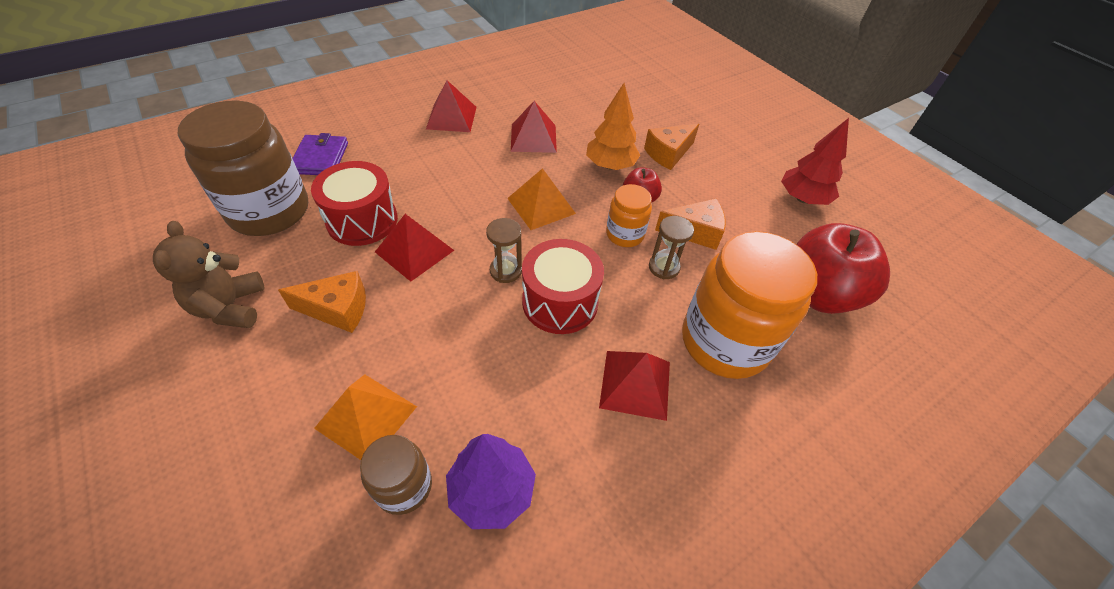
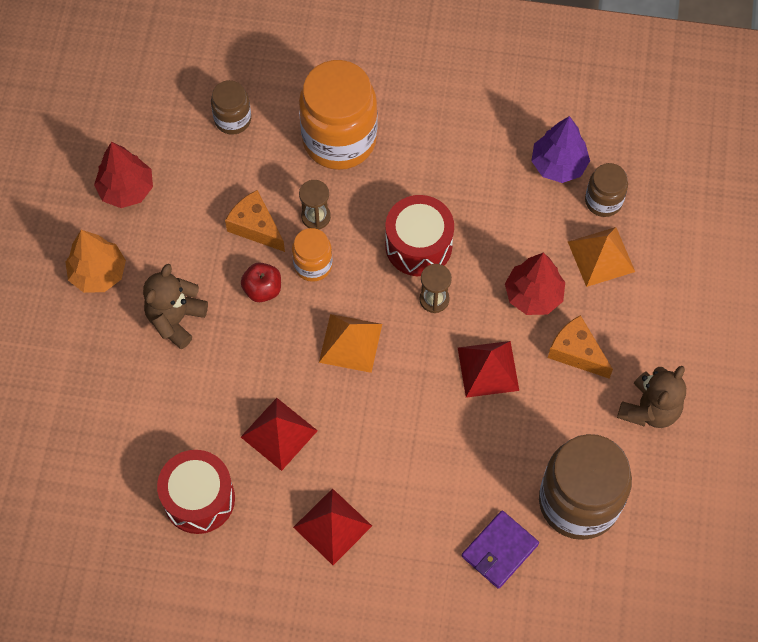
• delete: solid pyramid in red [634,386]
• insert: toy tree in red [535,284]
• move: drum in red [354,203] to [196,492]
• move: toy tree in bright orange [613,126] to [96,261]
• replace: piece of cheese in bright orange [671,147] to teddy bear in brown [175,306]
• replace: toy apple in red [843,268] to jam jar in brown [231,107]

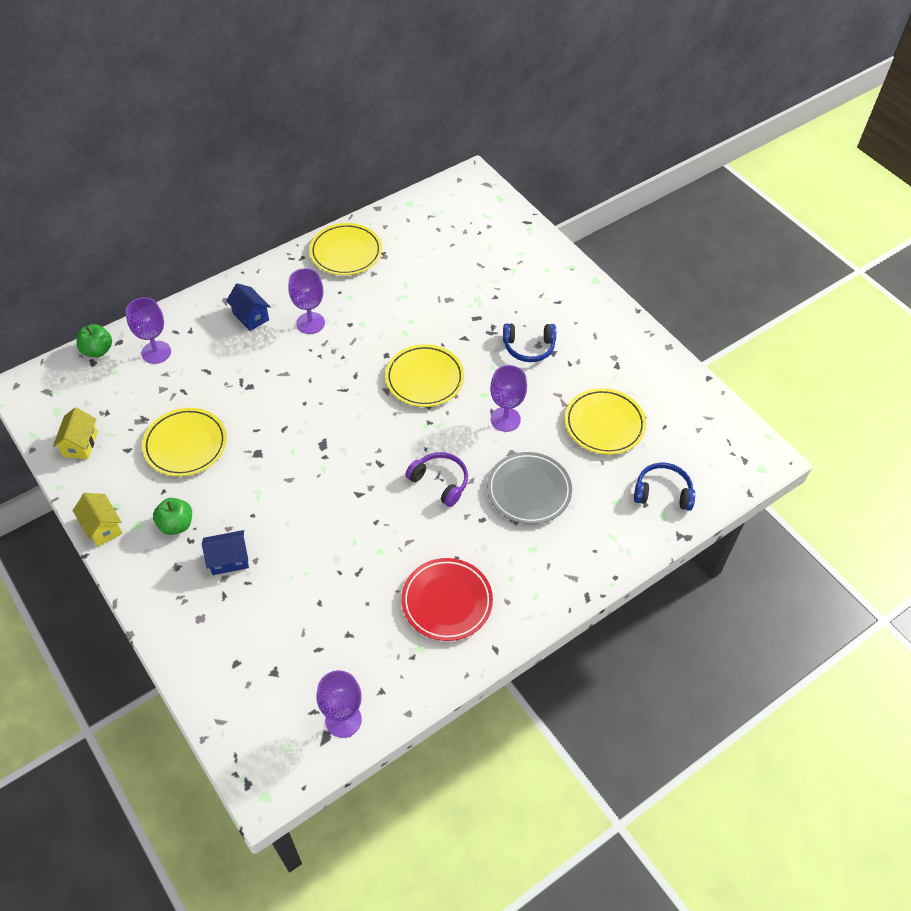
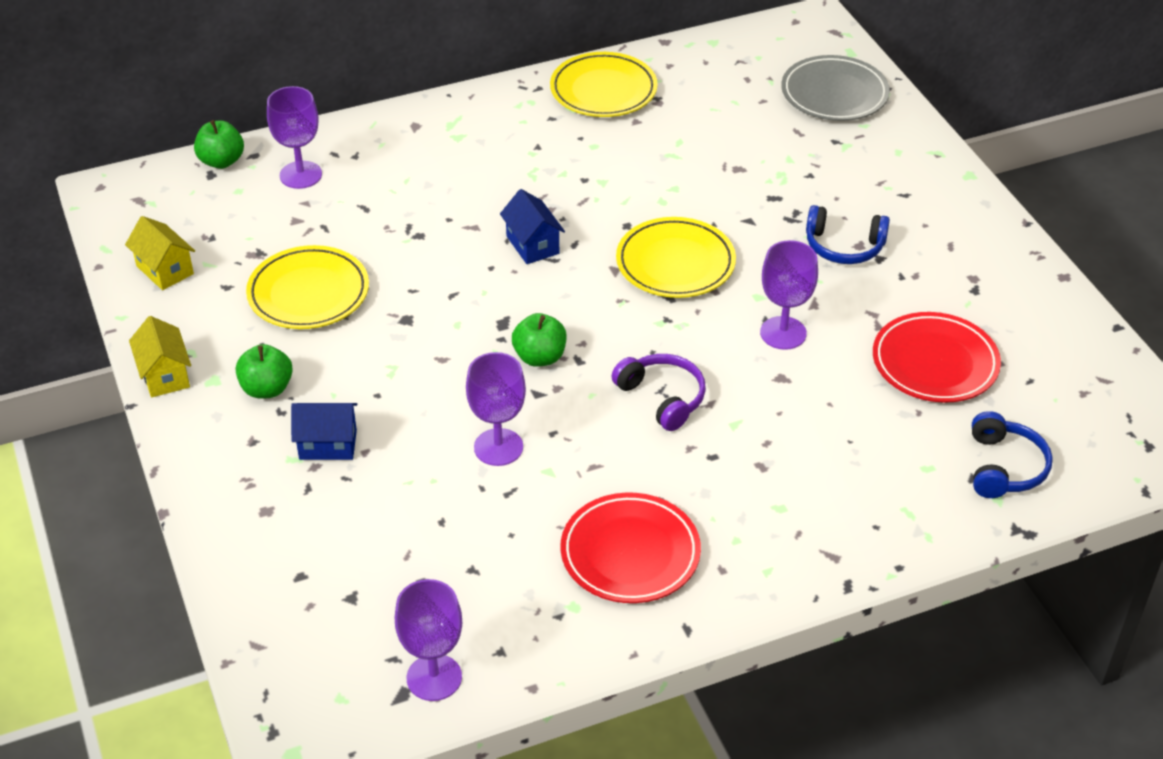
• insert: toy apple in green [539,340]
• move: toy house in royal blue [248,307] to [532,226]
• move: goblet in royal purple [306,301] to [496,409]
• move: dinner plate in gray [529,488] to [835,88]
• recolor: dinner plate in yellow [605,421] to dinner plate in red [937,357]
• rotate: toy house in yellow [75,433] = [160,253] 60 degrees counterclockwise
• rotate: headset in royal blue [664,486] = [1012,454] 75 degrees clockwise

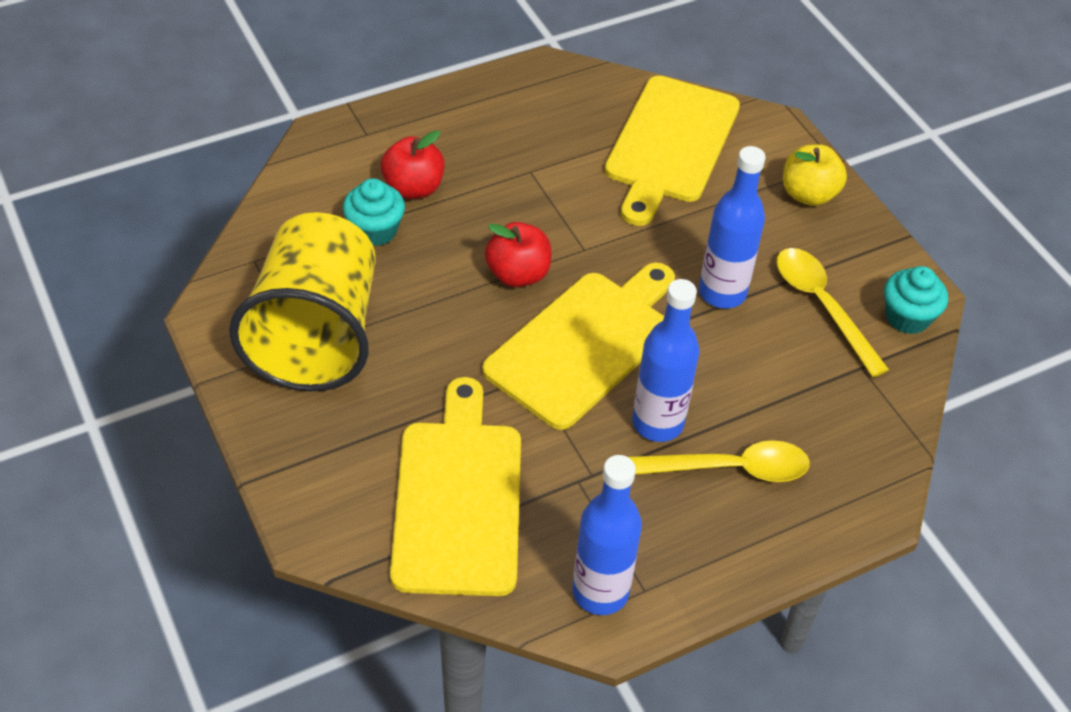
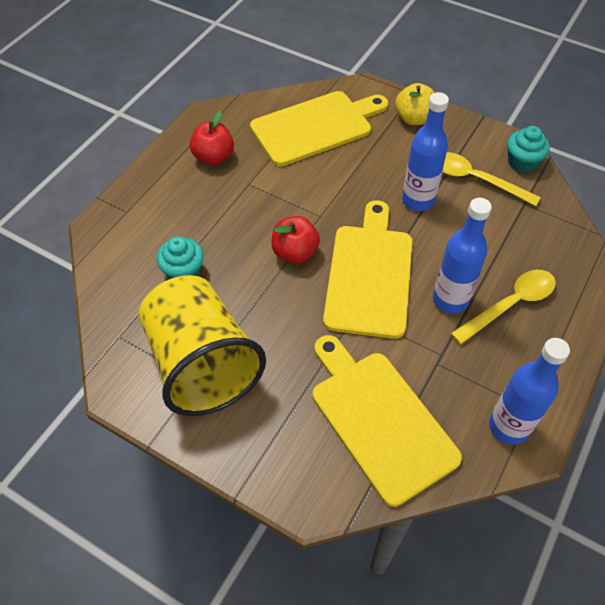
• move: toy apple in red [413,164] to [212,138]
• rotate: cutting board in yellow [672,151] = [319,128] 105 degrees counterclockwise

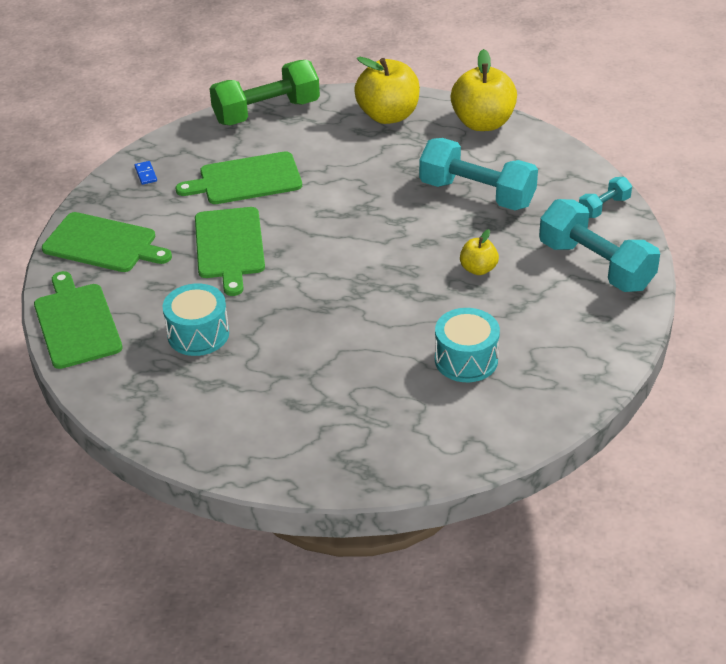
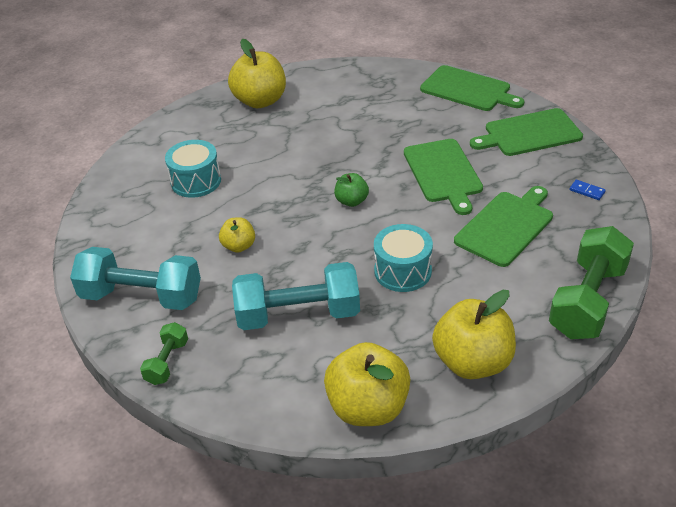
• insert: toy apple in yellow [257,73]
• insert: toy apple in green [351,190]
• move: drum in aqua [196,319] to [403,258]
• recolor: dumbbell in aqua [605,197] to dumbbell in green [164,353]
• rotate: cutting board in green [230,251] = [443,177] 150 degrees counterclockwise

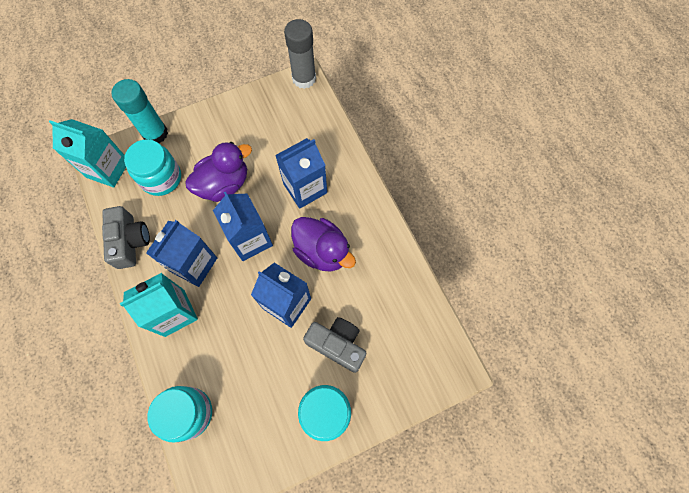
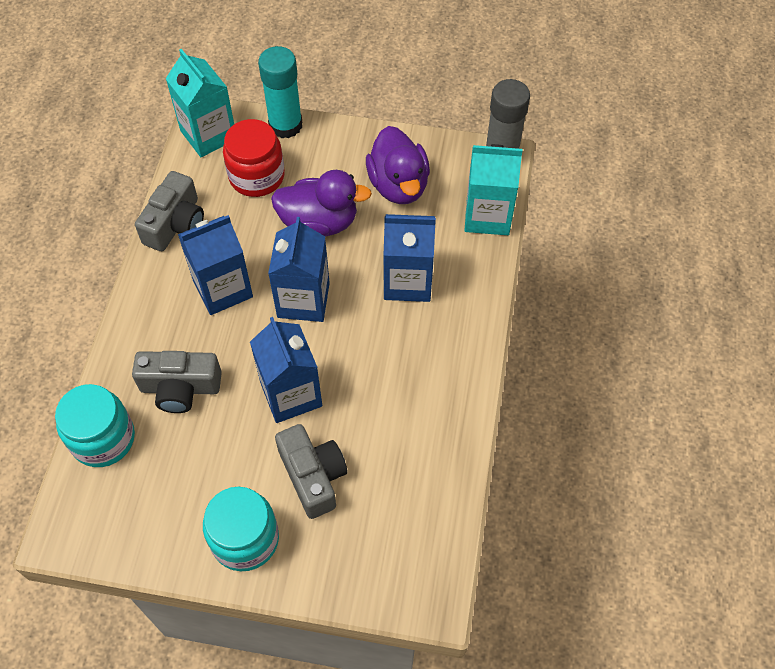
• insert: photo camera in gray [177,382]
• move: carton in aqua [159,305] to [494,189]
• move: duck in royal purple [323,244] to [398,165]
• recolor: jam jar in aqua [152,167] to jam jar in red [254,158]

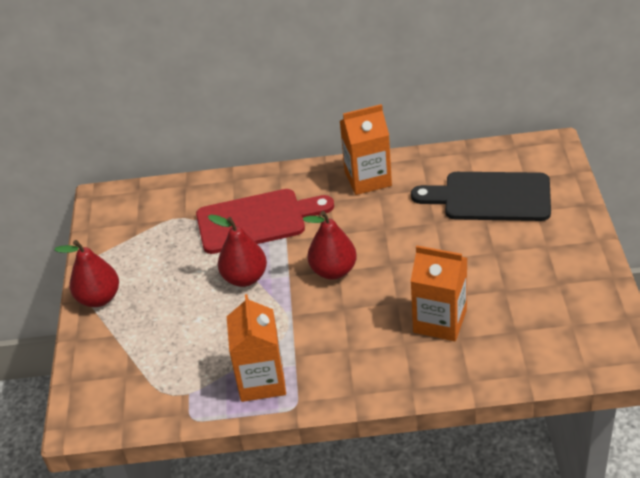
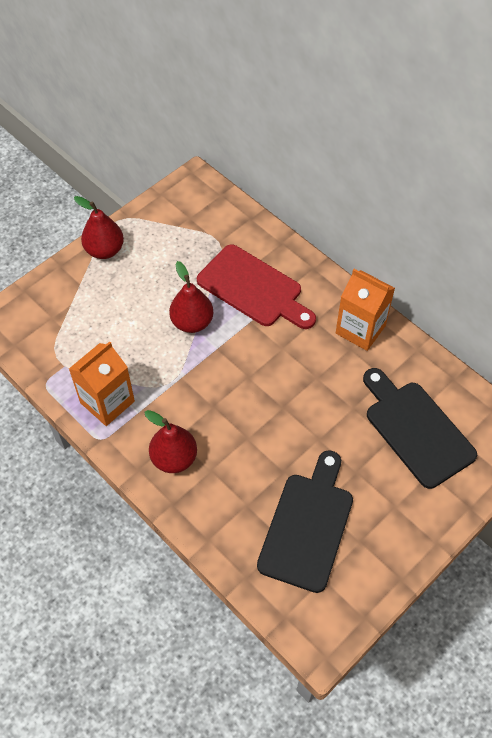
• delete: carton in bright orange [439,293]
• insert: cutting board in black [305,521]
• move: pear fruit in red [330,245] to [171,441]

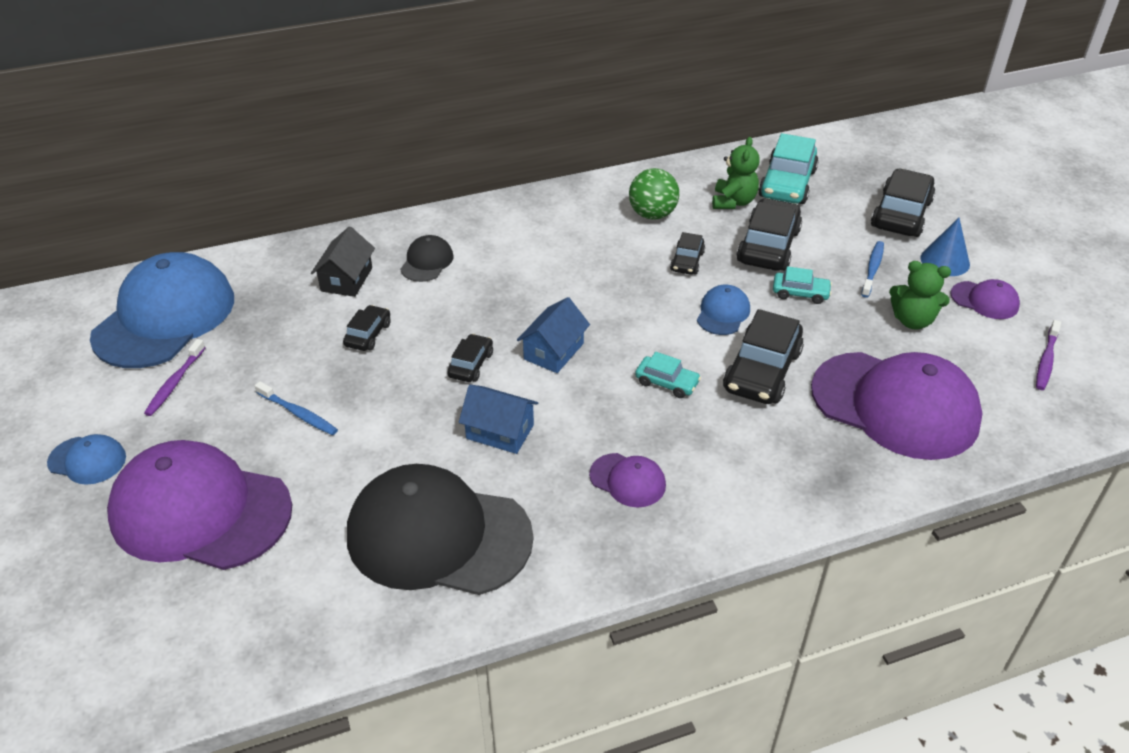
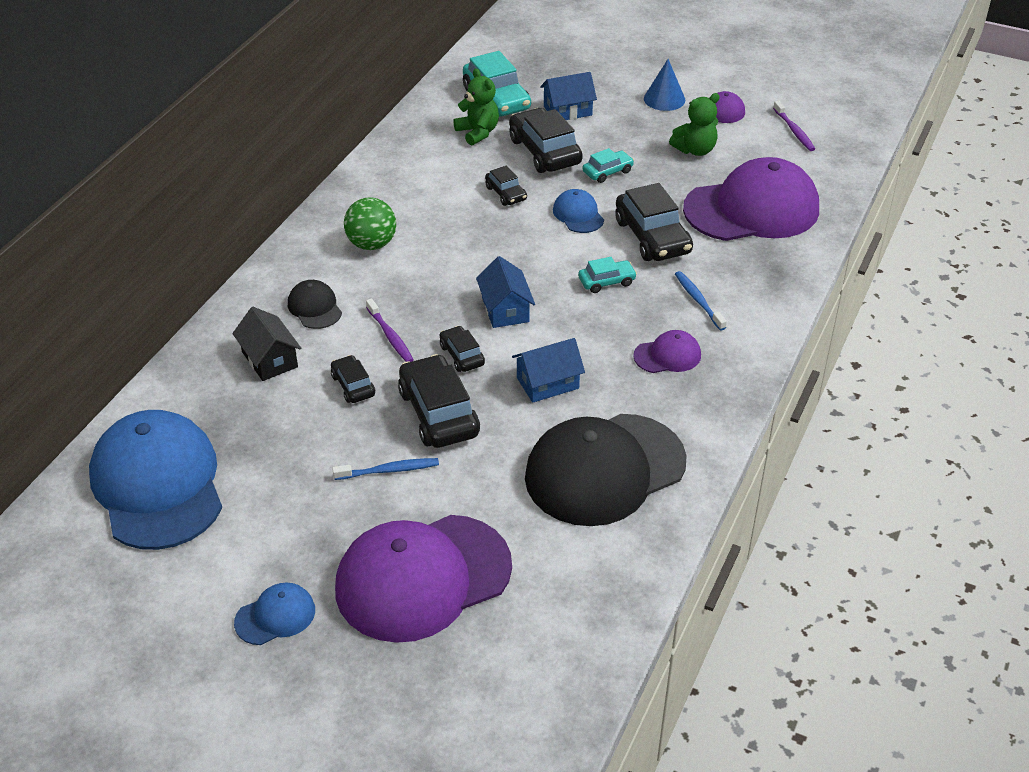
• insert: toy house in royal blue [568,96]
• move: dental brush in royal purple [175,377] to [390,330]
• move: ball in green [654,194] to [370,223]
• move: dental brush in royal blue [872,269] to [701,301]
• move: automobile in black [903,203] to [439,401]

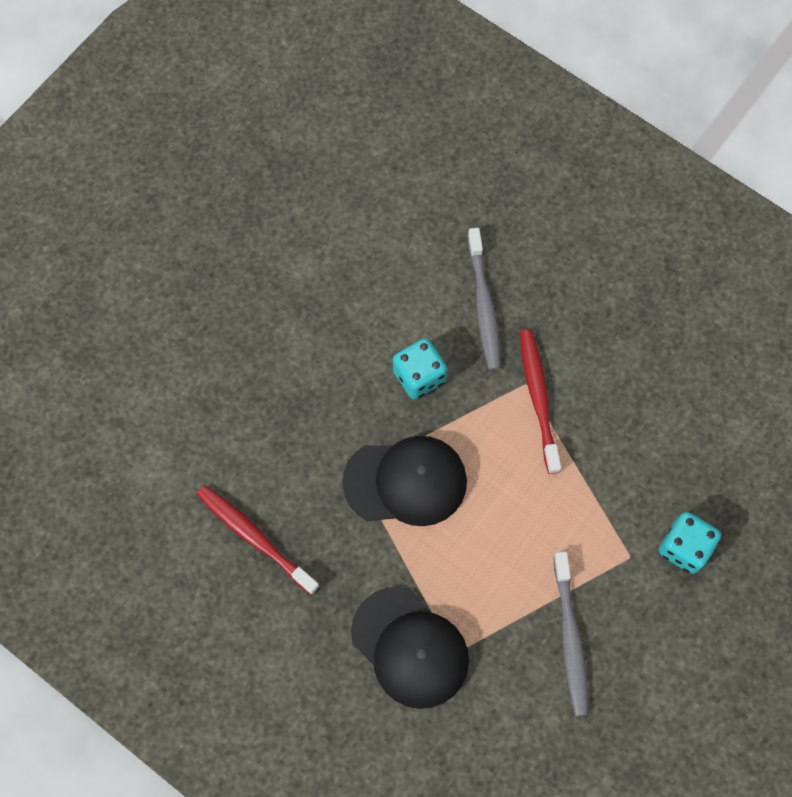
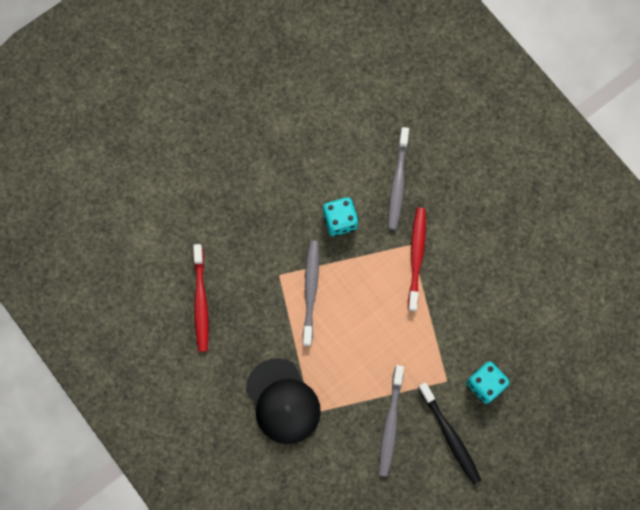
• insert: dental brush in black [449,433]
• replace: baseball cap in black [404,481] to dental brush in gray [311,293]
• rotate: dental brush in red [258,540] = [201,298] 150 degrees counterclockwise

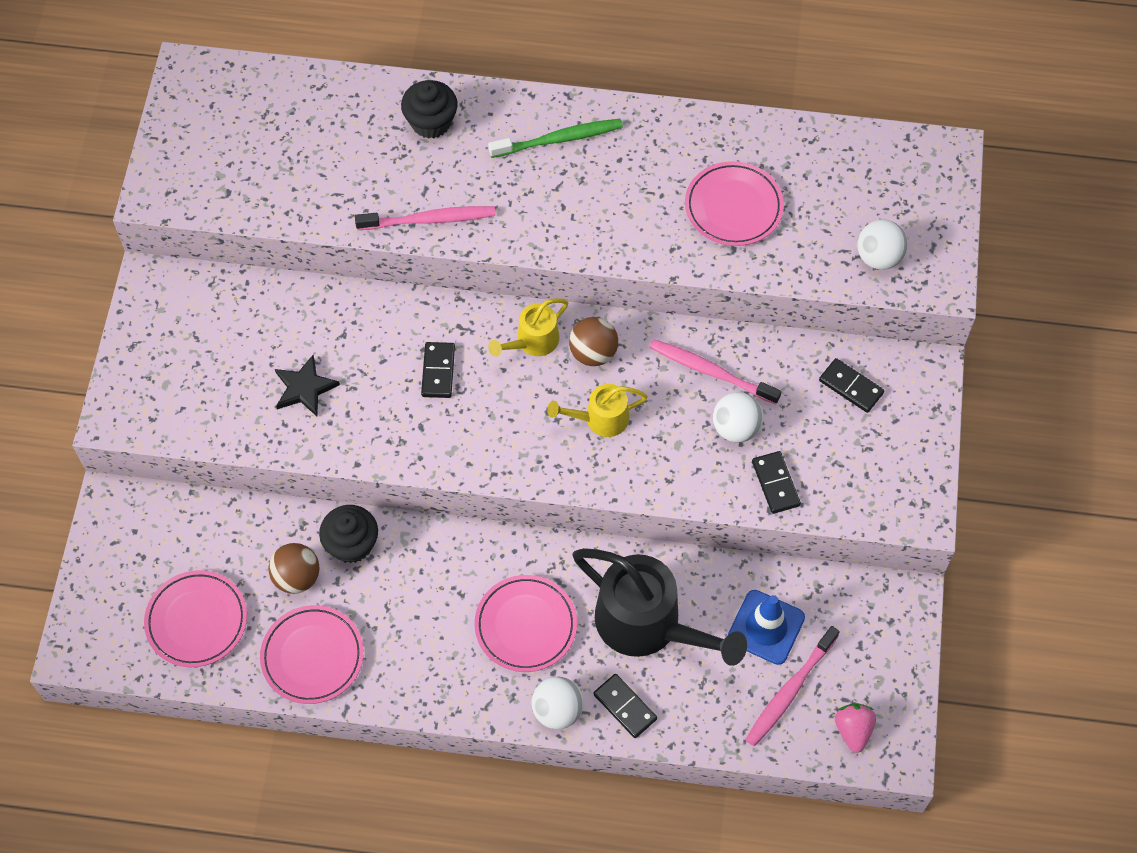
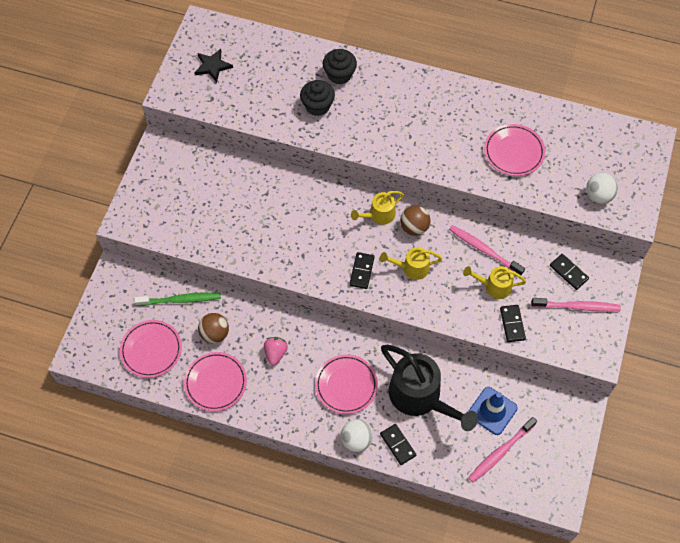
• move: star shape in black [307,385] to [213,66]
• move: cupcake in black [348,534] to [317,98]
• move: dental brush in rosy [425,218] to [576,305]
• move: domino tile in black [438,370] to [362,270]
• move: dental brush in green [555,138] to [177,299]
• move: strawberry in rosy [855,728] to [276,351]
• replace: ball in white [738,417] to watering can in yellow [494,282]

